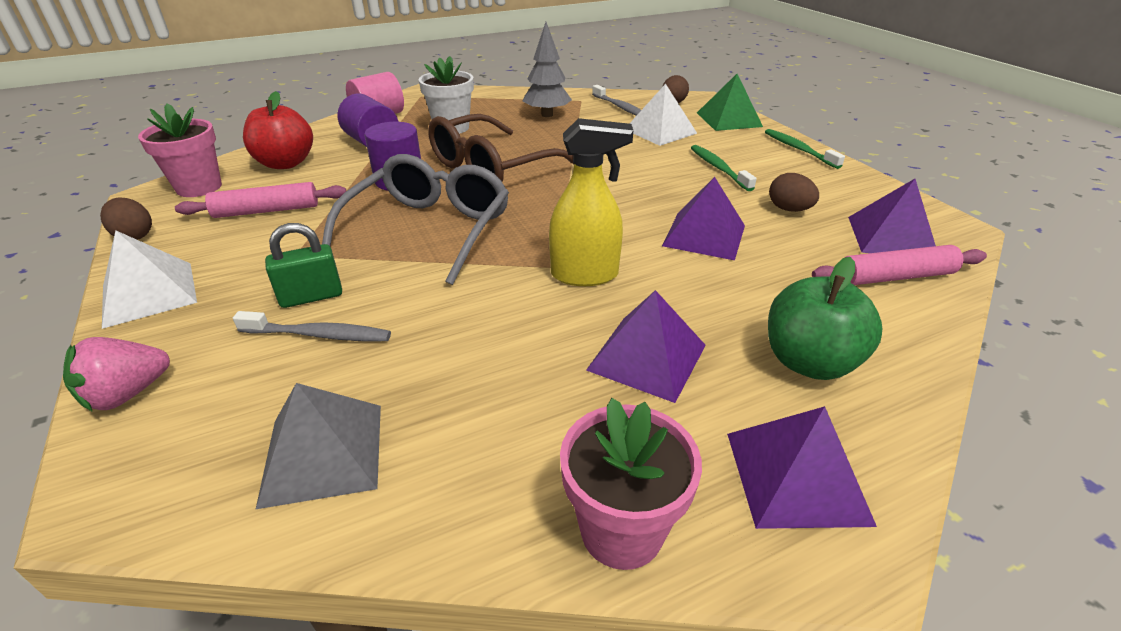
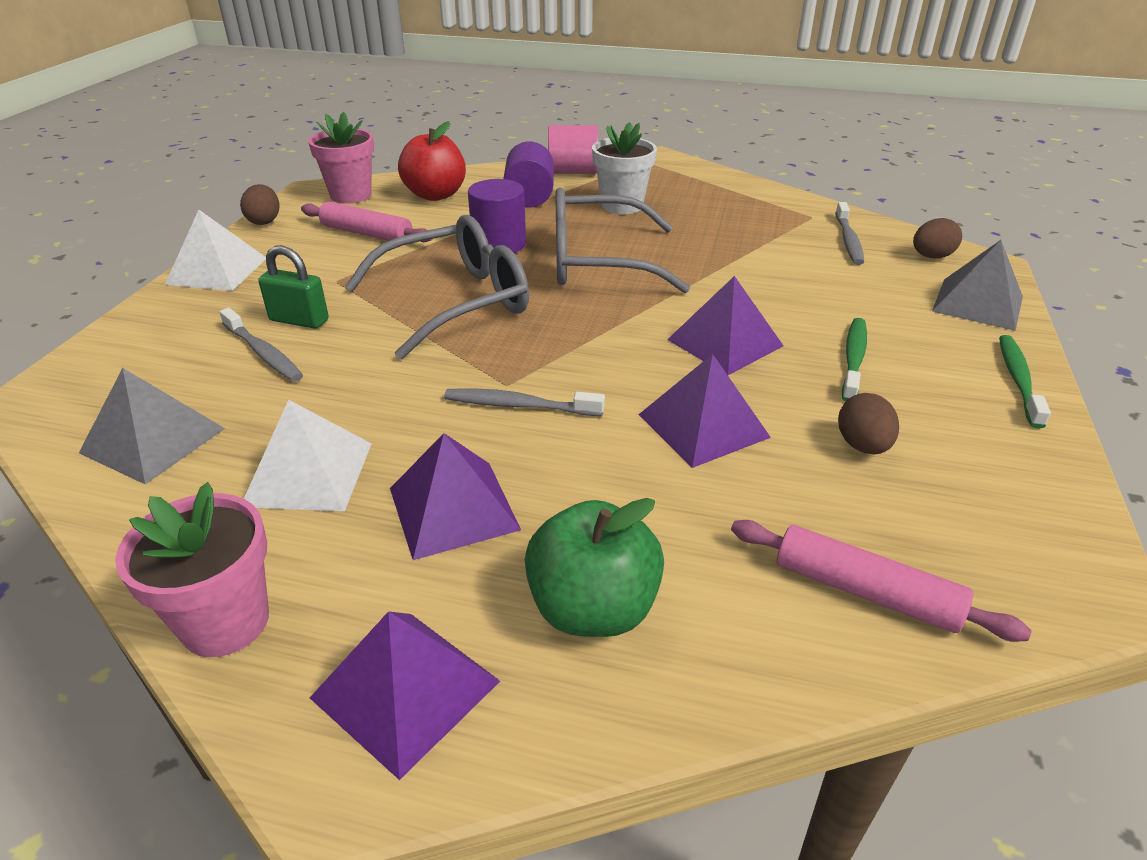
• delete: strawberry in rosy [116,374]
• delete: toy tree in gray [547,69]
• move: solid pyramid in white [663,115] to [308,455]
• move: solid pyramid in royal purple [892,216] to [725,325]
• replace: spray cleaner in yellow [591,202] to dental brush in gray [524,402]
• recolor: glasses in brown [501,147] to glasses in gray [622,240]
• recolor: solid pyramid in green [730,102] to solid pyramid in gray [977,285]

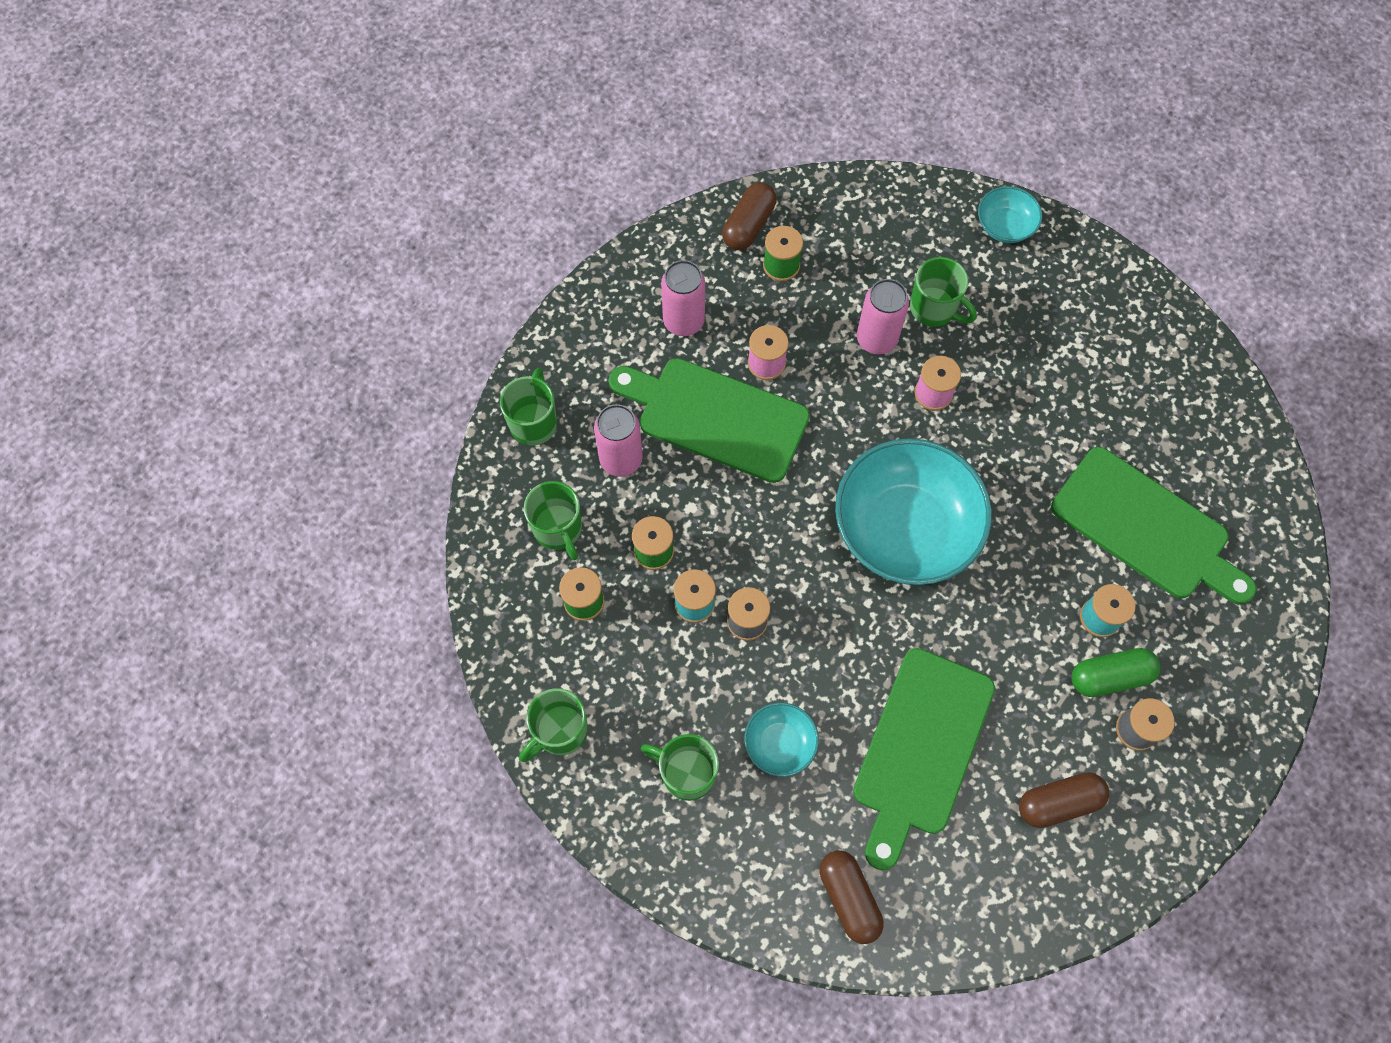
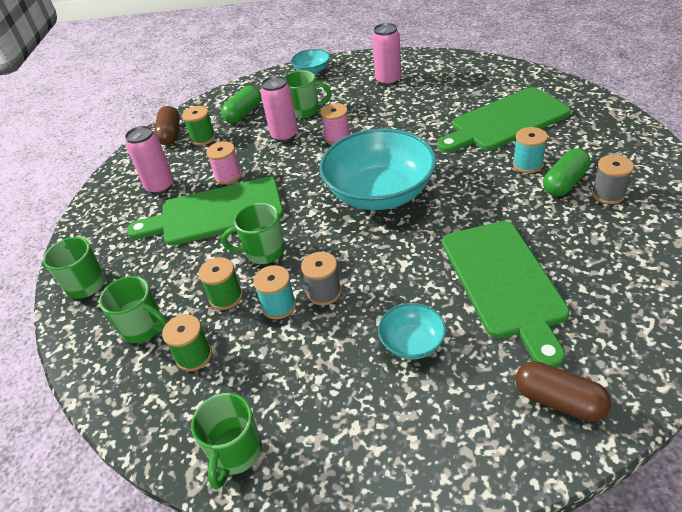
• delete: pill shape in brown [1064,800]
• insert: pill shape in green [241,104]
• move: tin in rosy [618,440] to [386,54]
• move: mug in green [680,767] to [253,233]
• rotate: cutting board in green [1153,525] = [504,120] 150 degrees clockwise

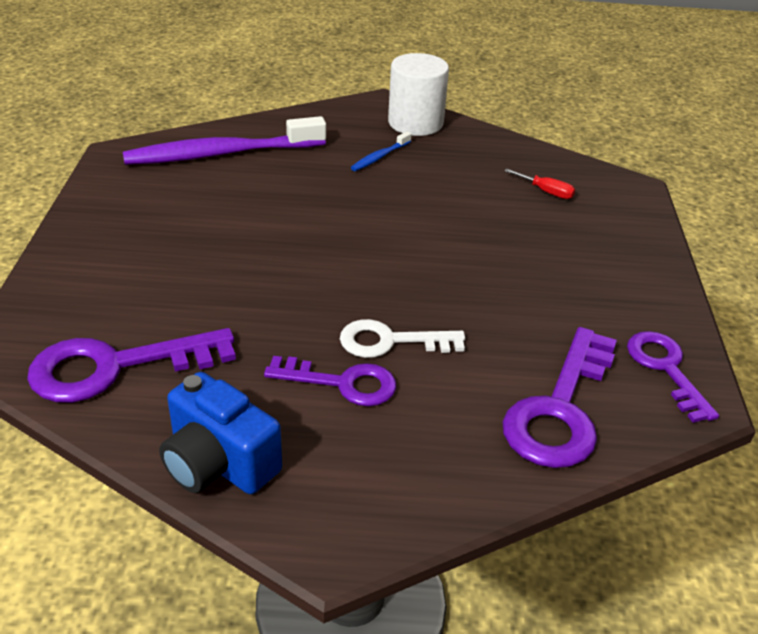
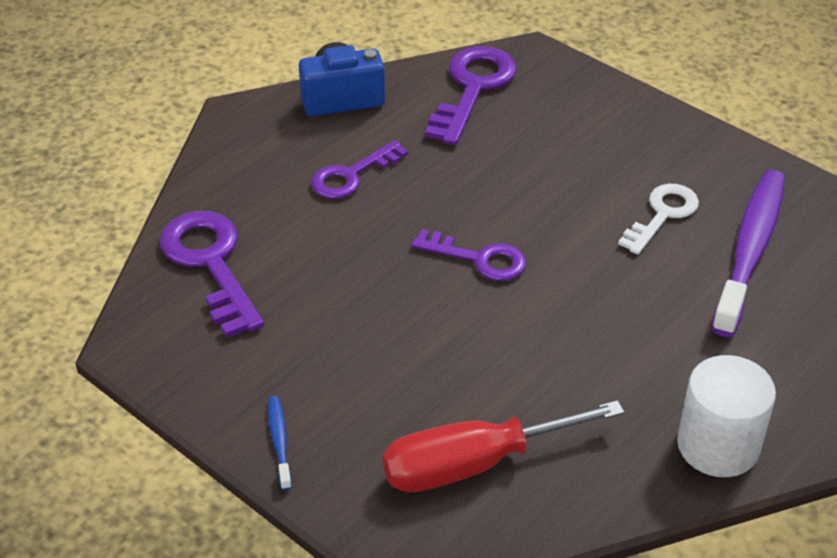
• move: key in white [402,338] to [658,219]
• move: dental brush in royal blue [381,151] to [280,443]
• move: key in royal purple [673,377] to [469,255]
• resize: hand screwdriver in red [539,184] = [503,446] x2.47

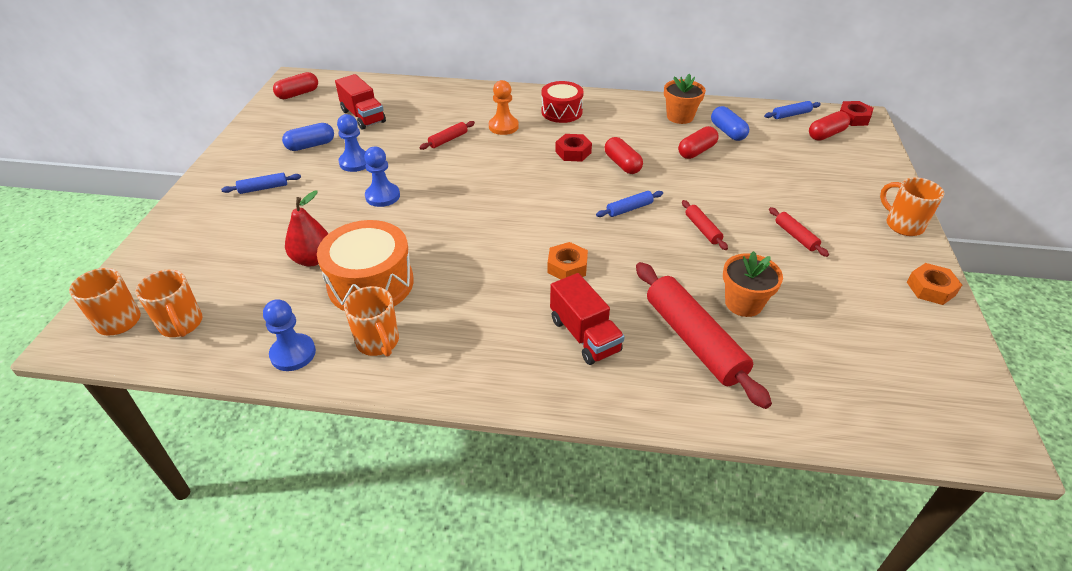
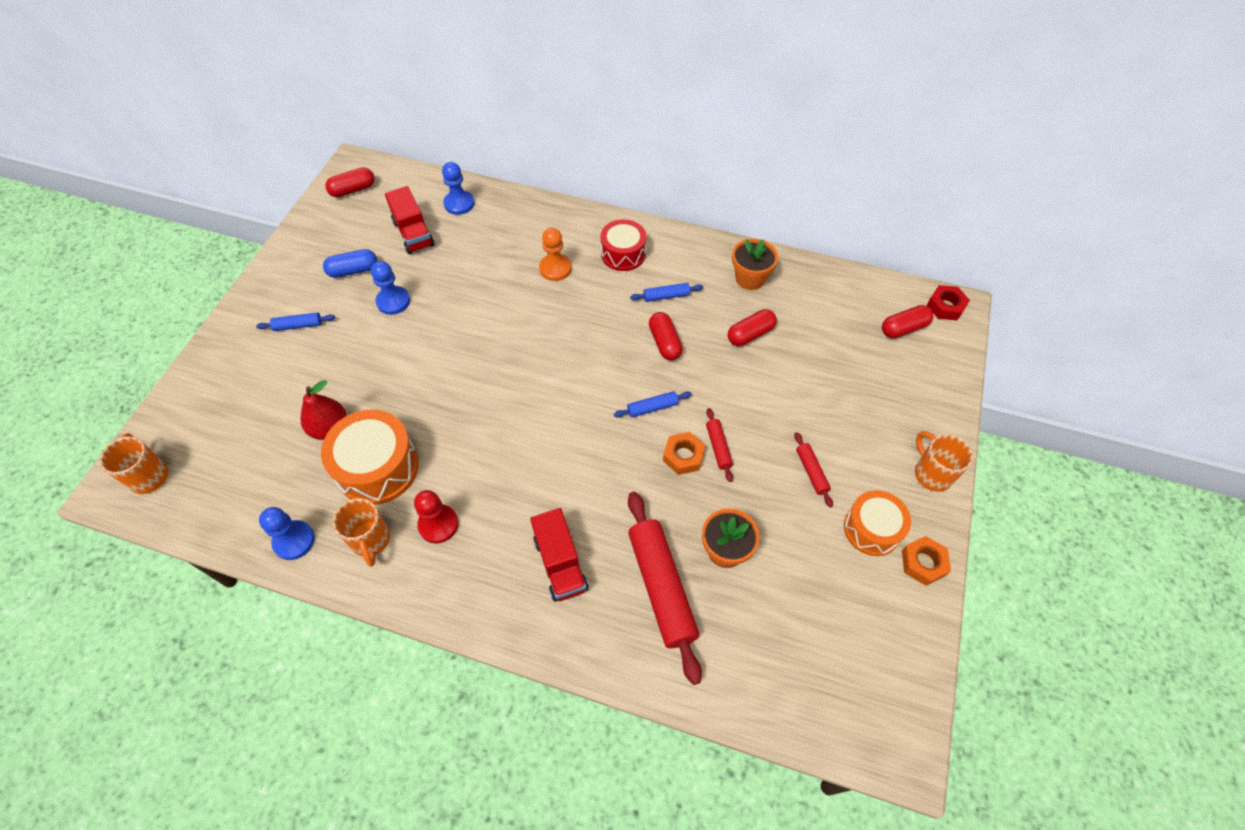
• delete: mug in bright orange [169,303]
• delete: pastry roller in red [447,135]
• delete: hex nut in red [573,148]
• delete: pill shape in royal blue [730,123]
• insert: chess pawn in red [436,516]
• insert: drum in bright orange [877,523]
• move: chess pawn in royal blue [382,177] to [458,188]
• move: hex nut in bright orange [567,260] to [684,453]
• move: pastry roller in royal blue [792,110] to [666,292]

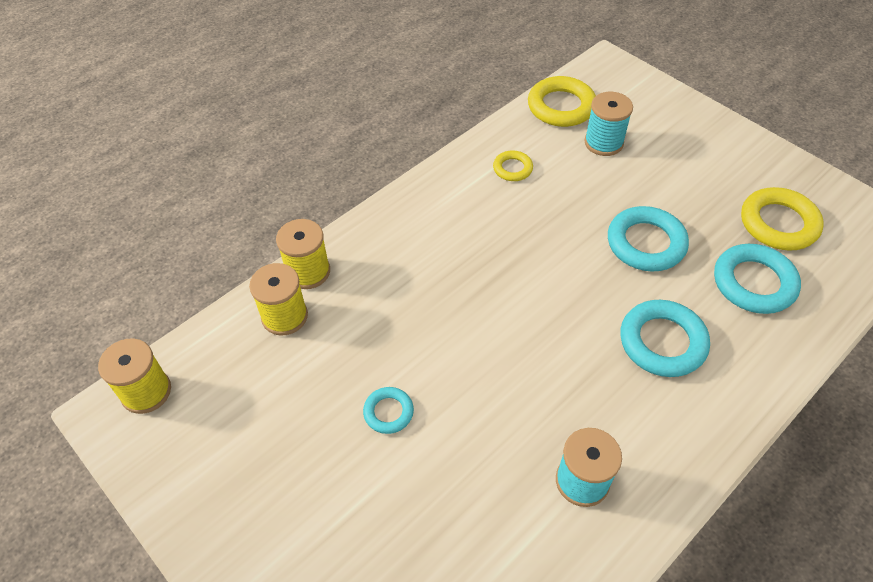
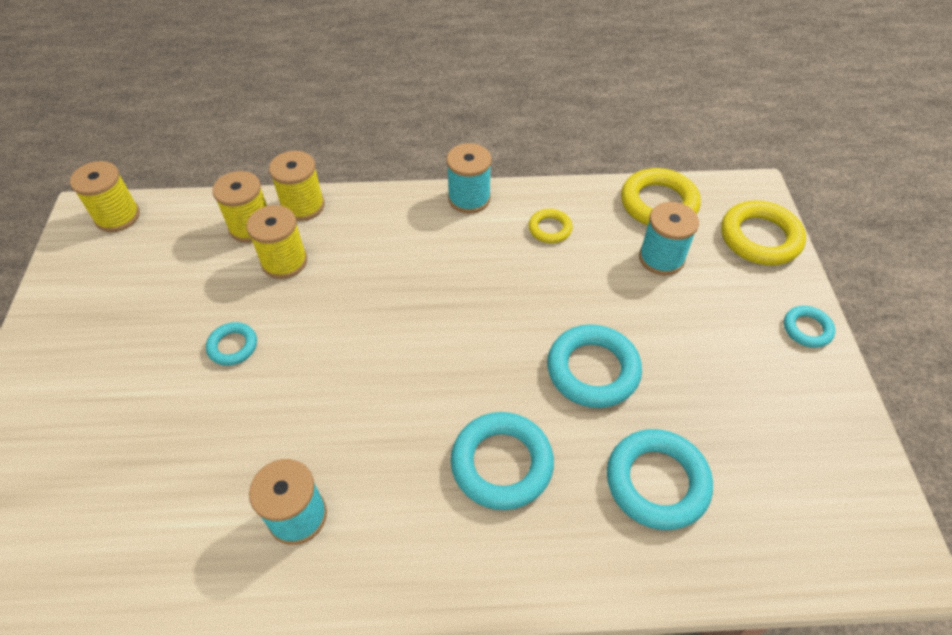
• insert: bobbin in yellow [277,242]
• insert: bobbin in aqua [469,178]
• insert: torus in aqua [809,327]
• move: torus in yellow [782,219] to [763,233]

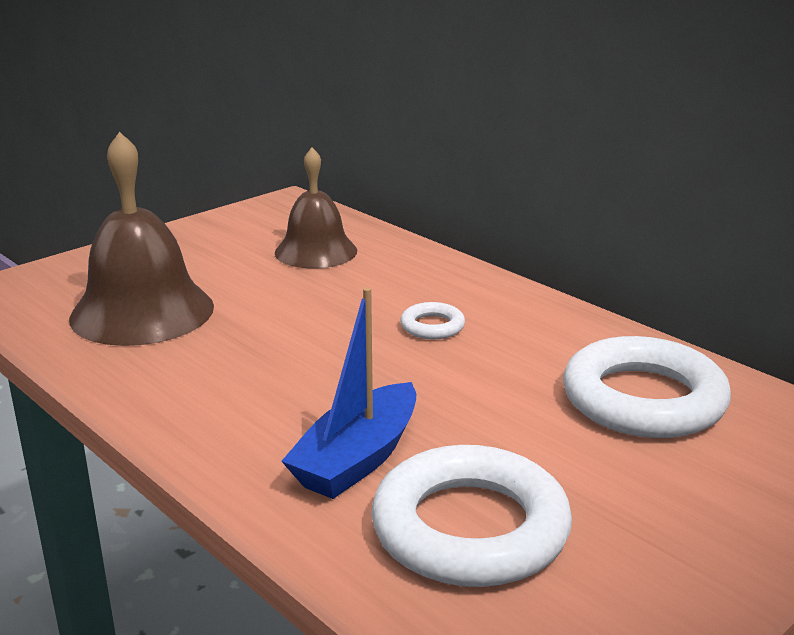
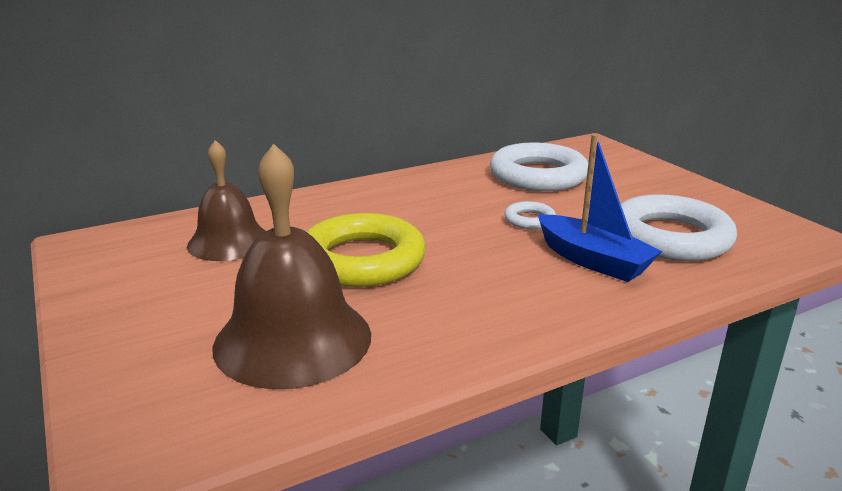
• insert: torus in yellow [366,250]
• move: torus in white [432,320] to [530,215]

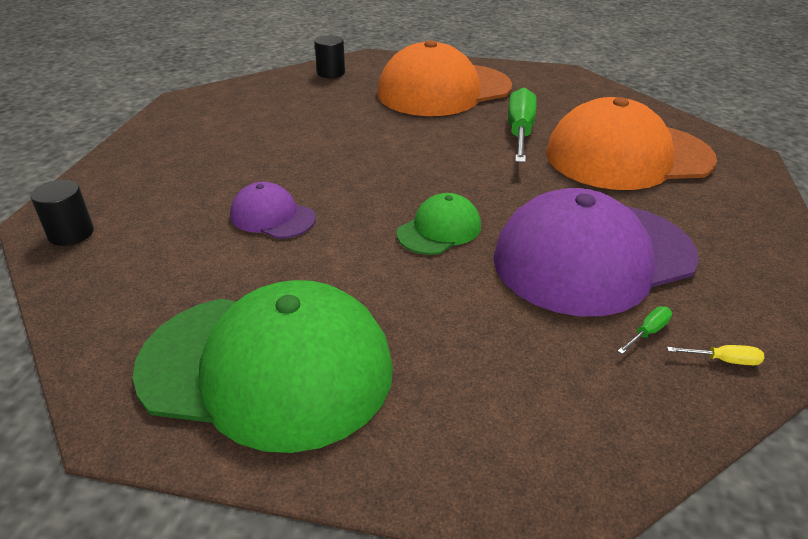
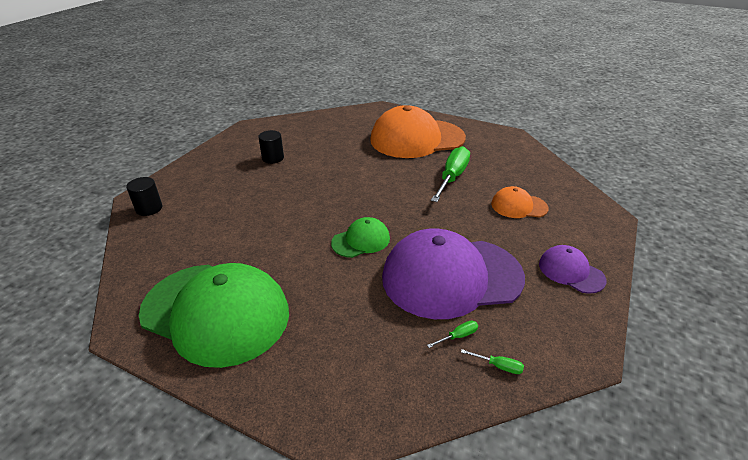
• move: baseball cap in royal purple [273,210] to [572,269]
• move: cylinder shape in black [329,56] to [271,147]
• recolor: hand screwdriver in yellow [715,355] to hand screwdriver in green [492,361]
• resize: baseball cap in bright orange [631,143] = [520,202] x0.47

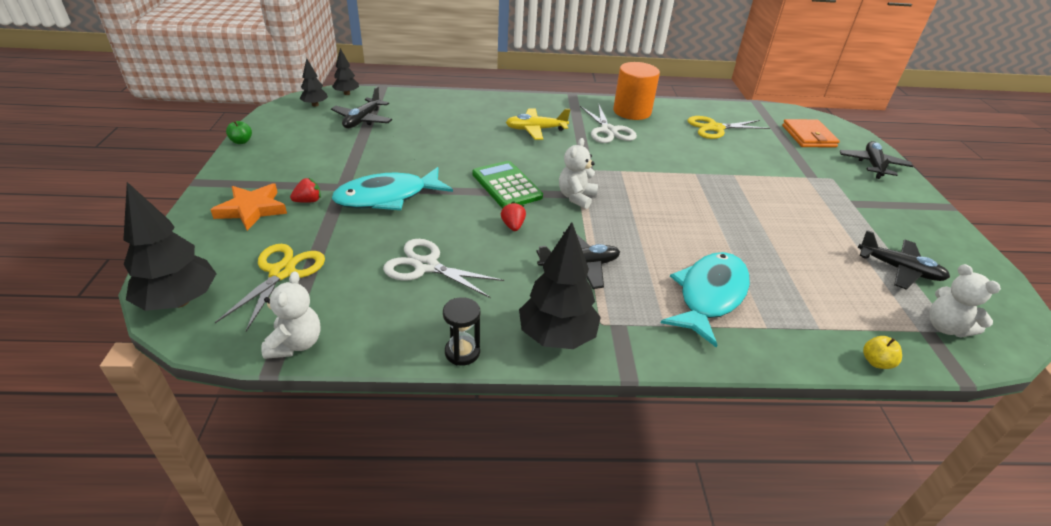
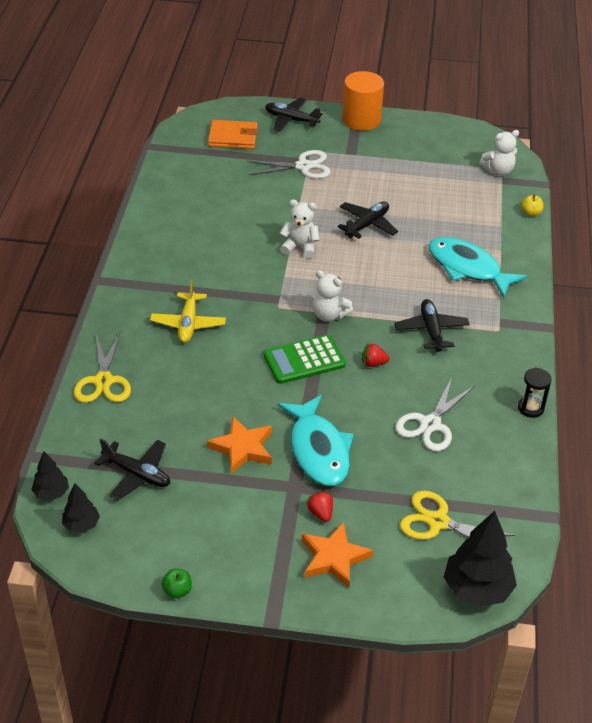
• delete: toy tree in black [560,285]
• insert: star shape in bright orange [239,445]
• move: teddy bear in white [291,315] to [299,229]
• move: shears in white [608,123] to [289,164]
• move: cylinder shape in bright orange [636,91] to [363,101]
• move: shears in yellow [728,127] to [102,368]
• move: plane in black [904,260] to [367,220]

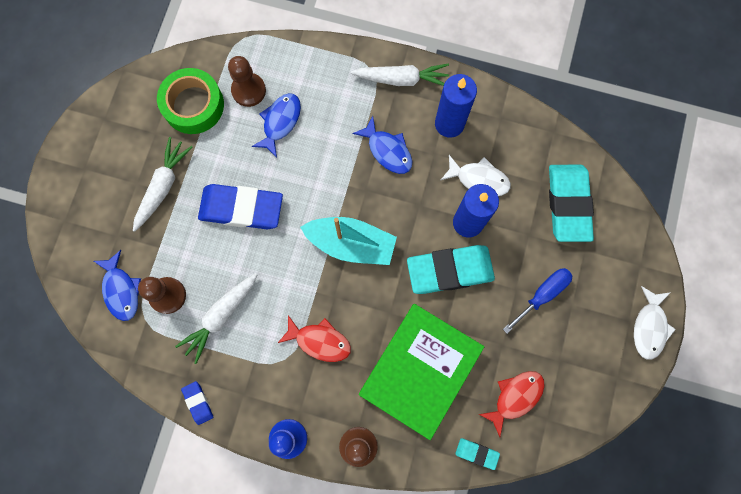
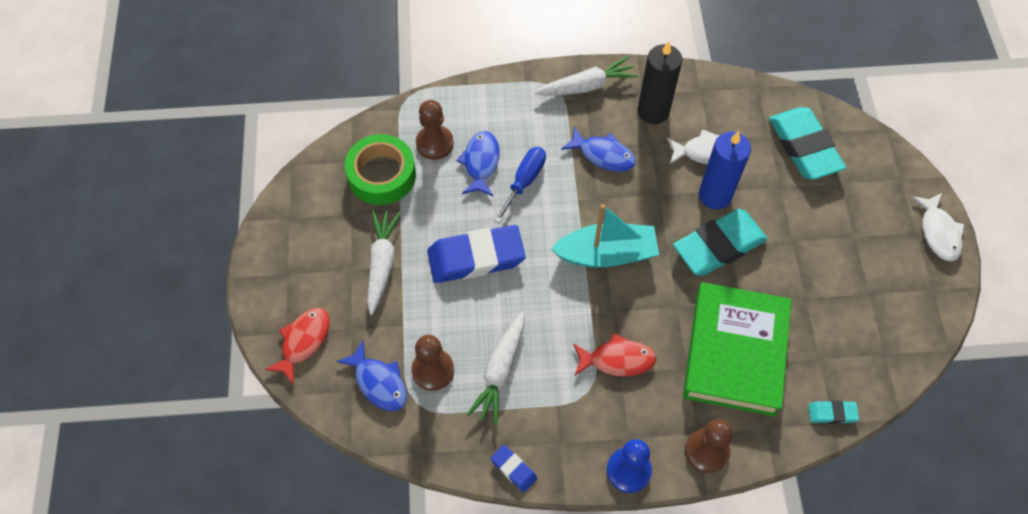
• move: fish in red [511,404] to [297,346]
• move: hand screwdriver in royal blue [537,300] to [520,185]
• recolor: candle in royal blue [456,106] to candle in black [659,82]

